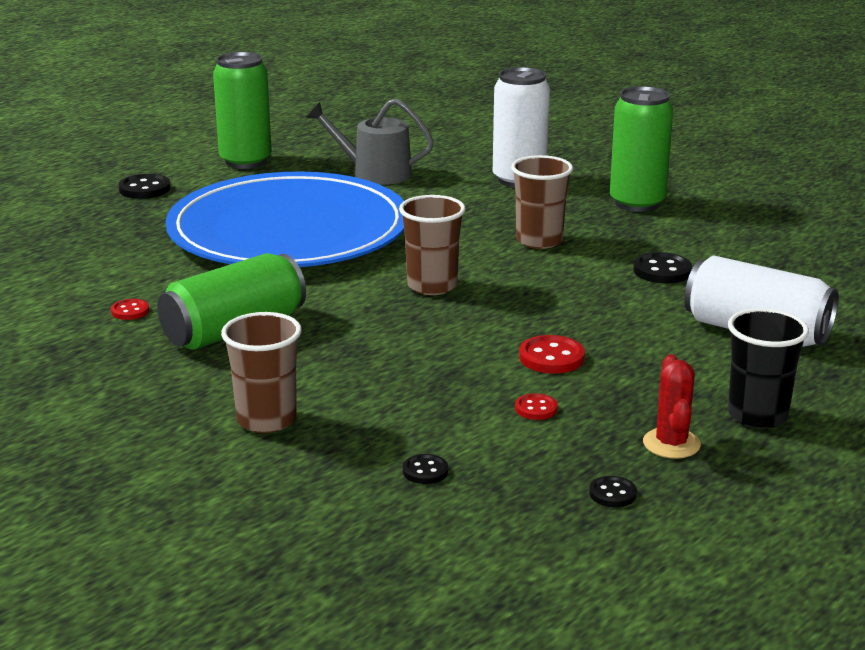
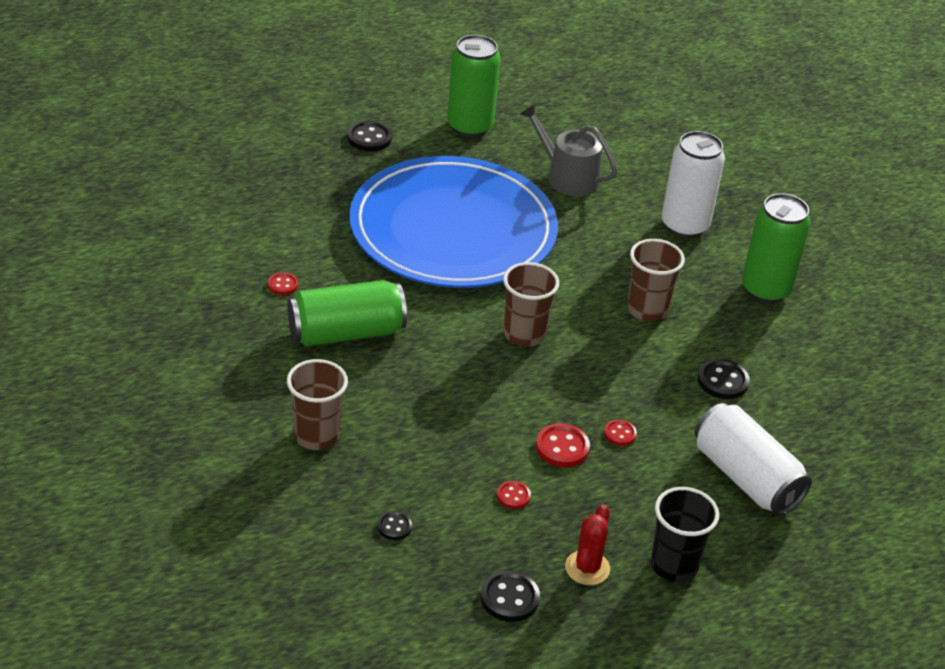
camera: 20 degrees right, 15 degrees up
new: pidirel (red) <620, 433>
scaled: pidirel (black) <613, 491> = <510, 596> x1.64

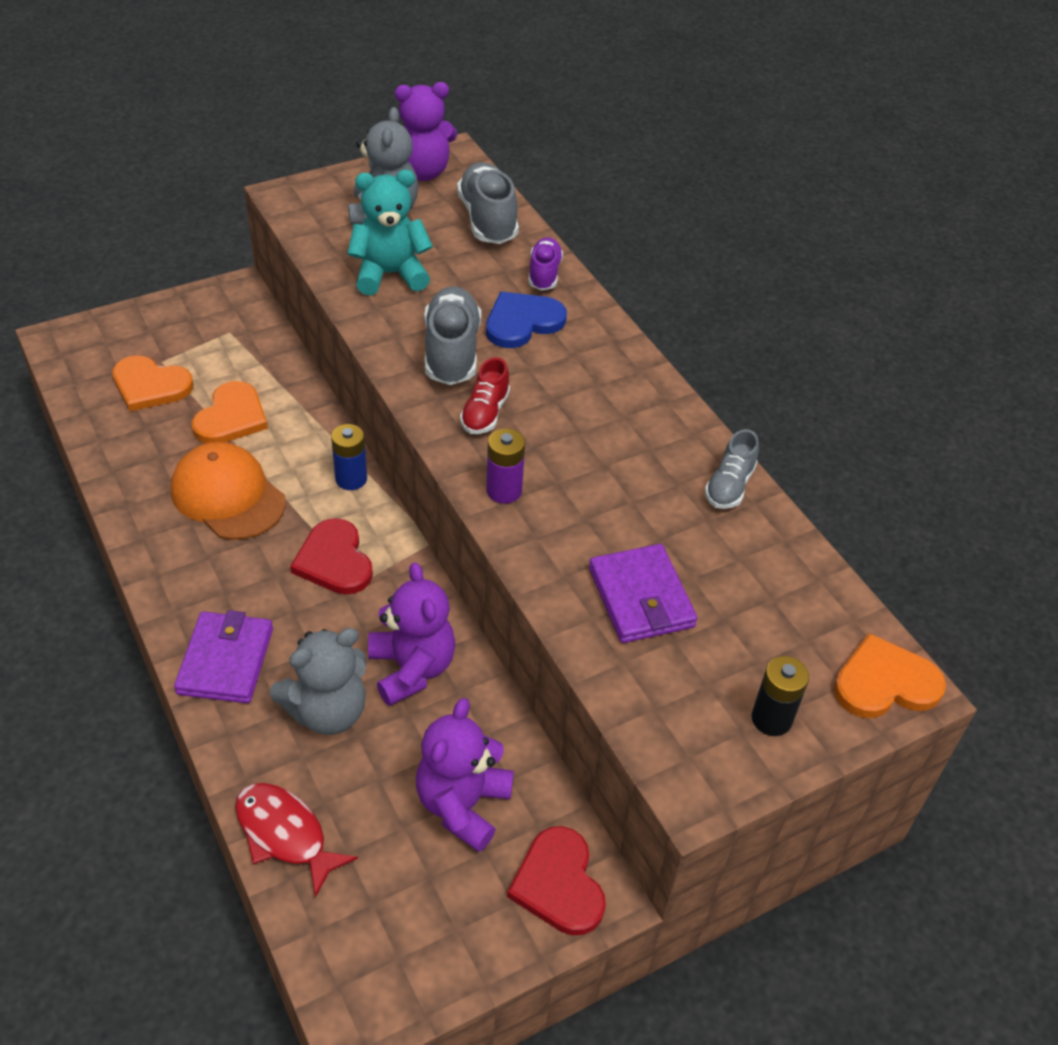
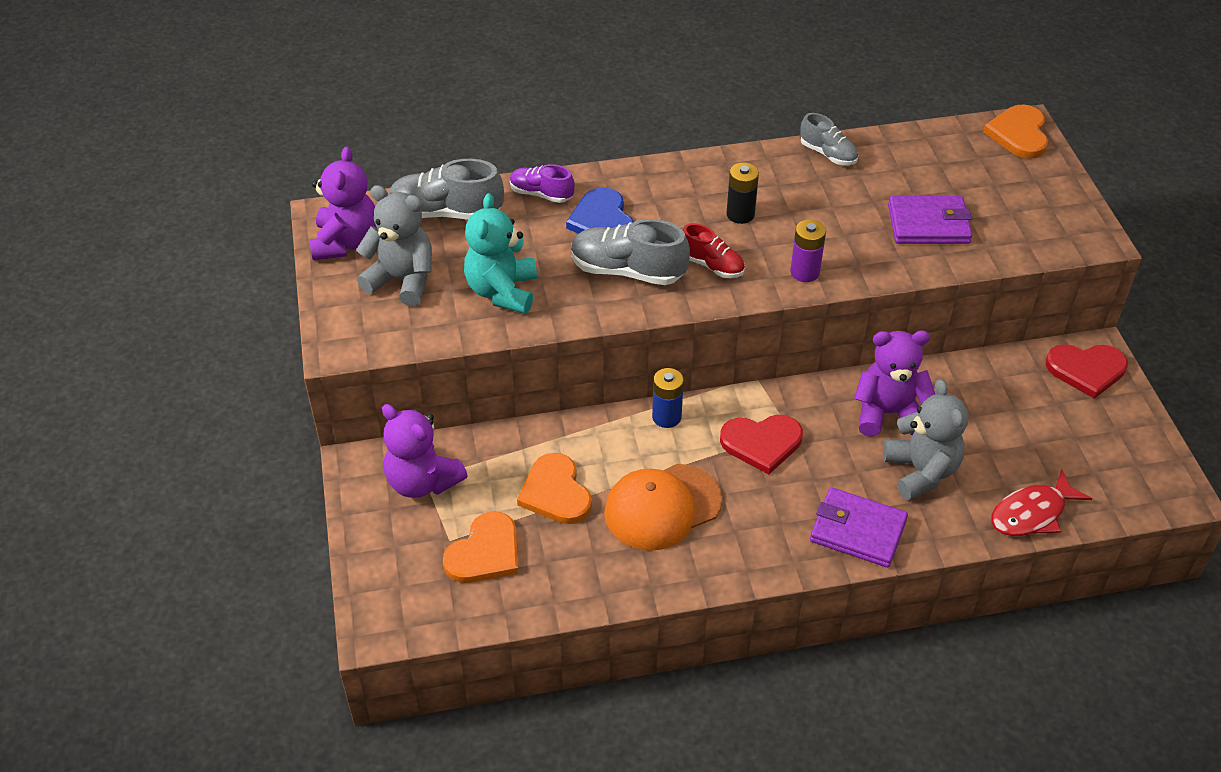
camera: 70 degrees left, 0 degrees up
shifted: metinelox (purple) <465, 775> to <425, 451>; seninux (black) <780, 696> to <742, 193>
rotated: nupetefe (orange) <230, 412> = <554, 488> 150 degrees counterclockwise

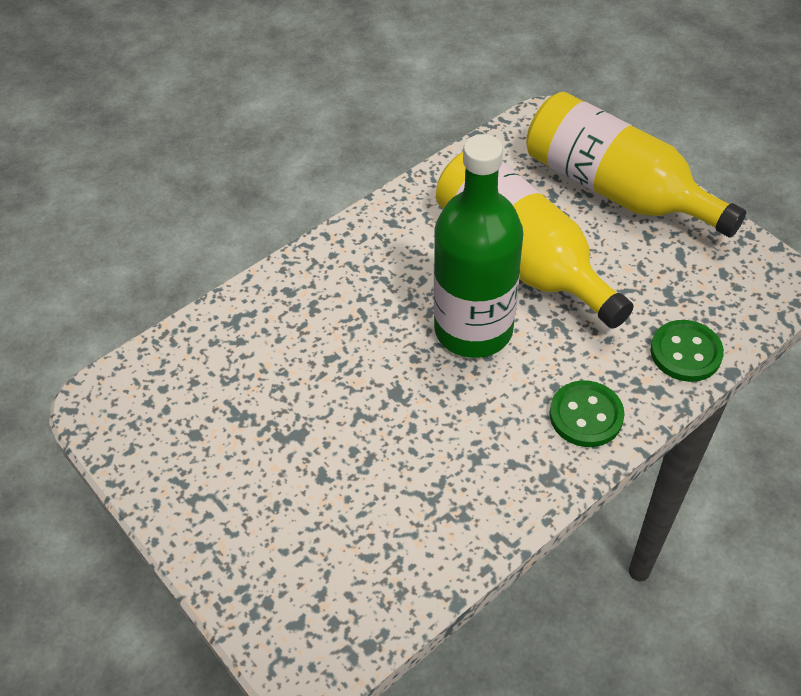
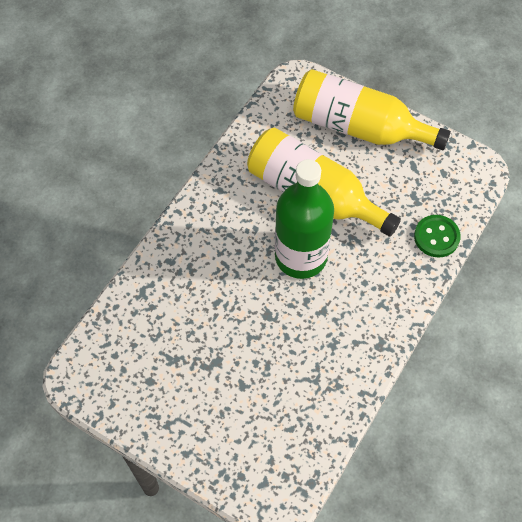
camera: 20 degrees left, 10 degrees up
gone: pidirel (green) <587, 413>

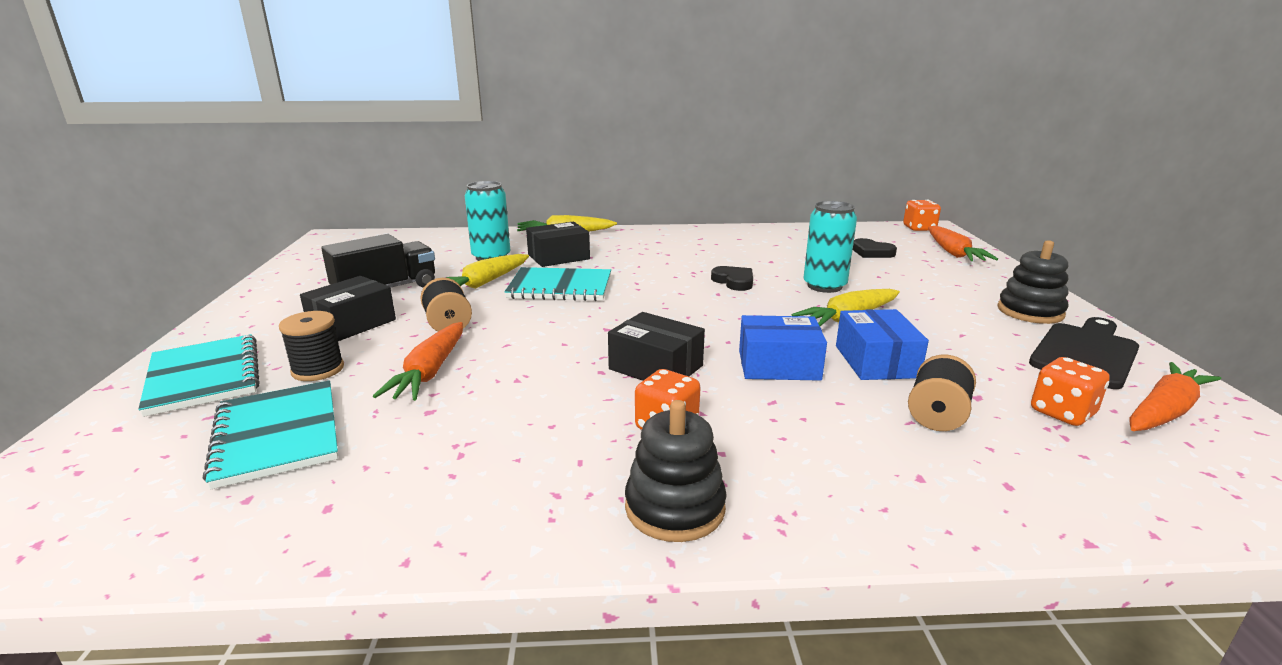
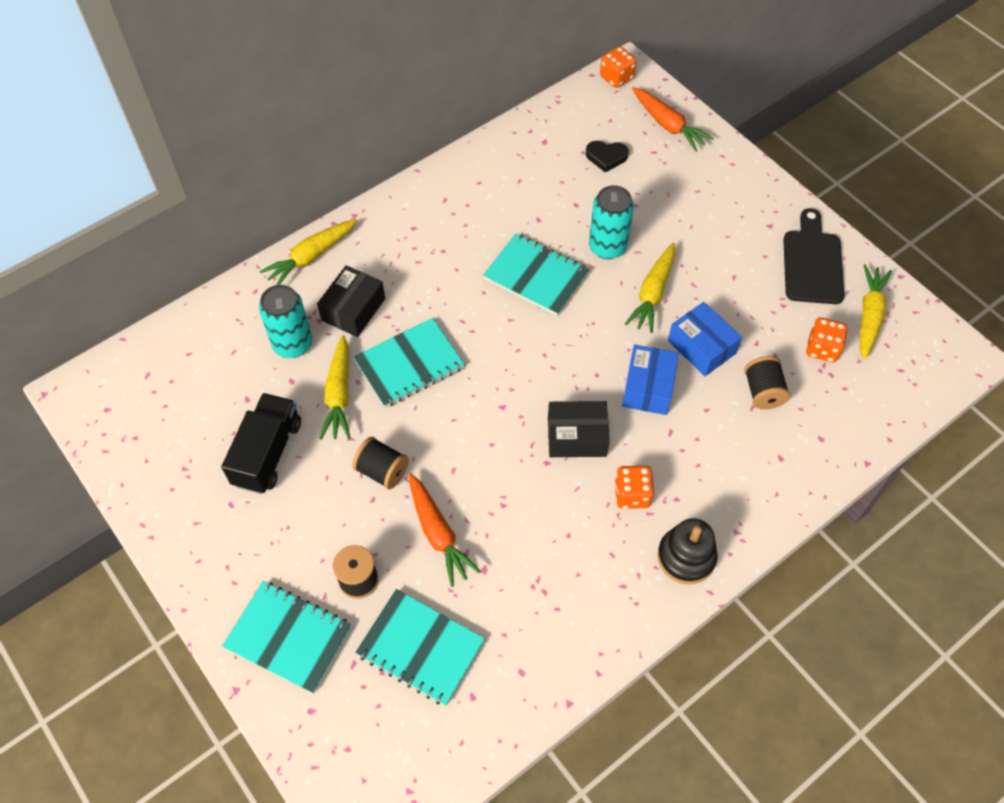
camera: 35 degrees left, 35 degrees up
gone: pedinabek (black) <348, 308>; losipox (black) <1033, 282>
swapped: nupetefe (black) <732, 278> to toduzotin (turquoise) <536, 275>
repainted: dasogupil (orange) <1175, 396> to dasogupil (yellow) <876, 312>
rotated: pedinabek (blue) <783, 348> = <650, 380> 45 degrees counterclockwise

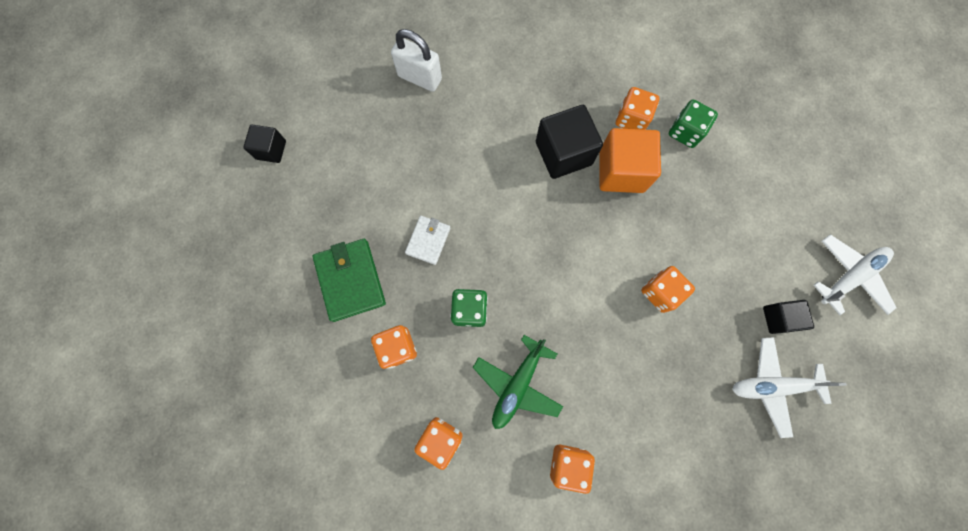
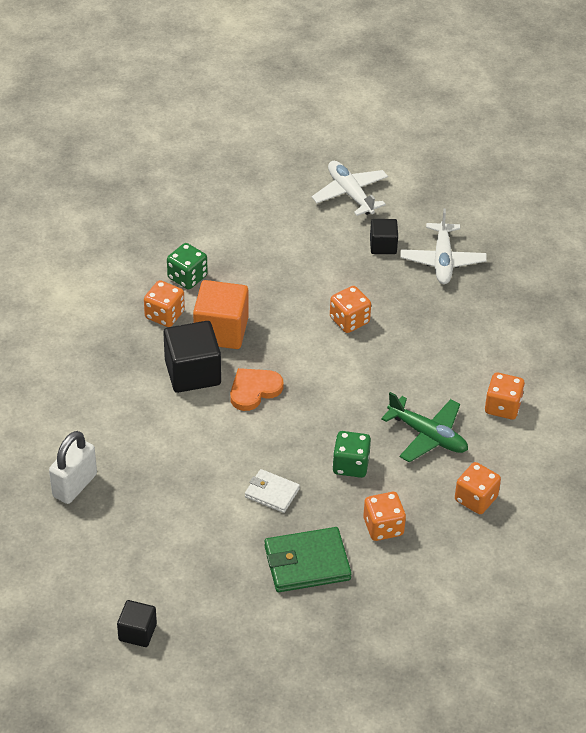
camera: 85 degrees left, 30 degrees down
new: nupetefe (orange) <256, 389>

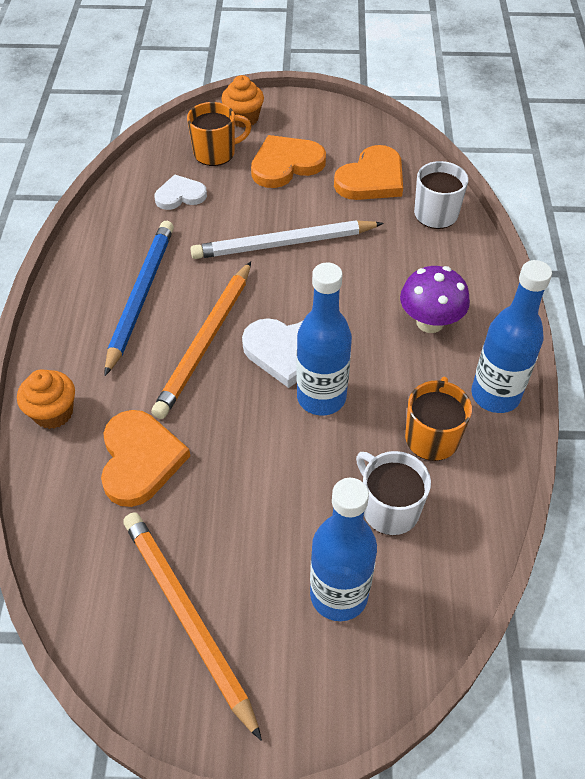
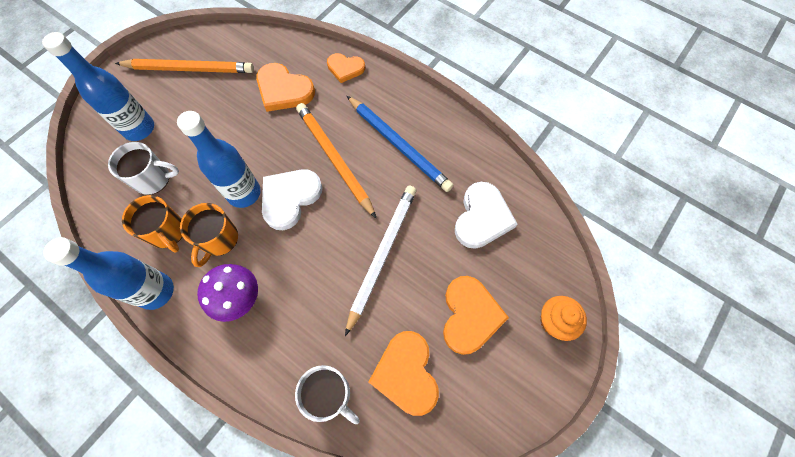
camera: 125 degrees right, 15 degrees up
shifted: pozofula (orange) <219, 134> to <209, 235>
swapped: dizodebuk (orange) <46, 399> to nupetefe (orange) <346, 68>
scaled: nupetefe (white) <180, 192> = <486, 215> x1.56

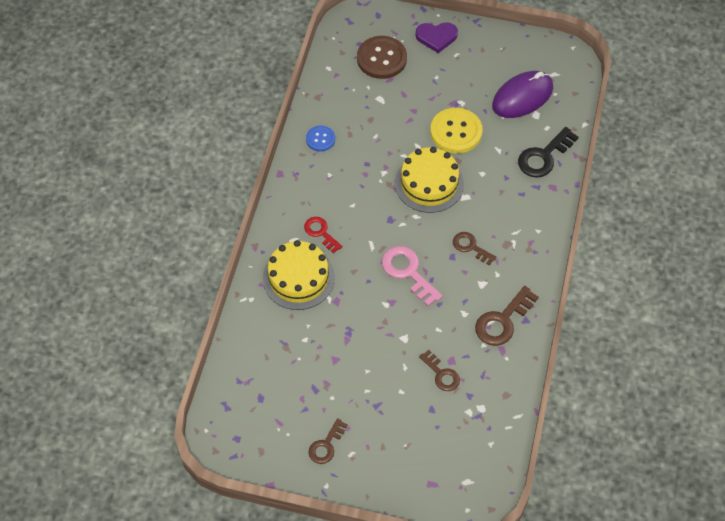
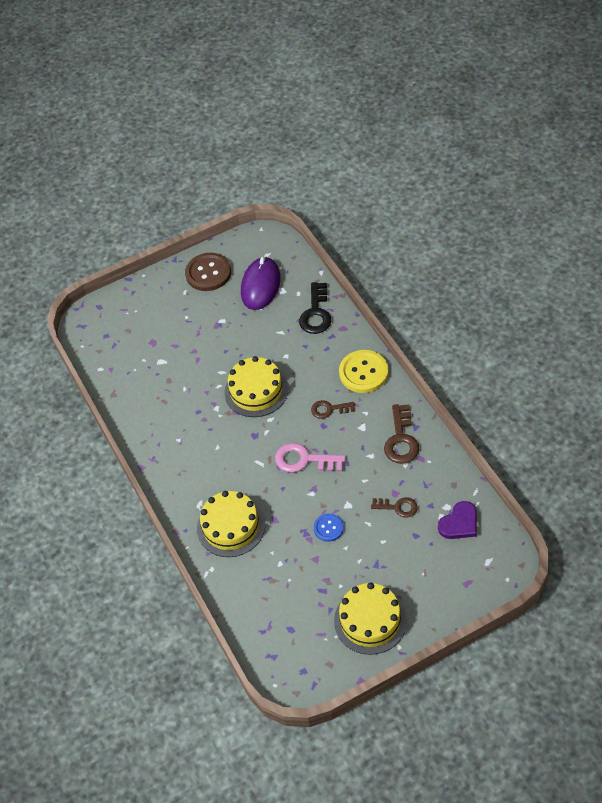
camera: 35 degrees left, 5 degrees down
gone: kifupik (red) <323, 235>
shifted: pidirel (brown) <382, 57> to <208, 272>; pidirel (blue) <320, 138> to <329, 528>; pidirel (yellow) <456, 130> to <364, 371>; nupetefe (purple) <437, 37> to <457, 520>
swapped: kifupik (brown) <328, 441> to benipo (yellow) <370, 619>

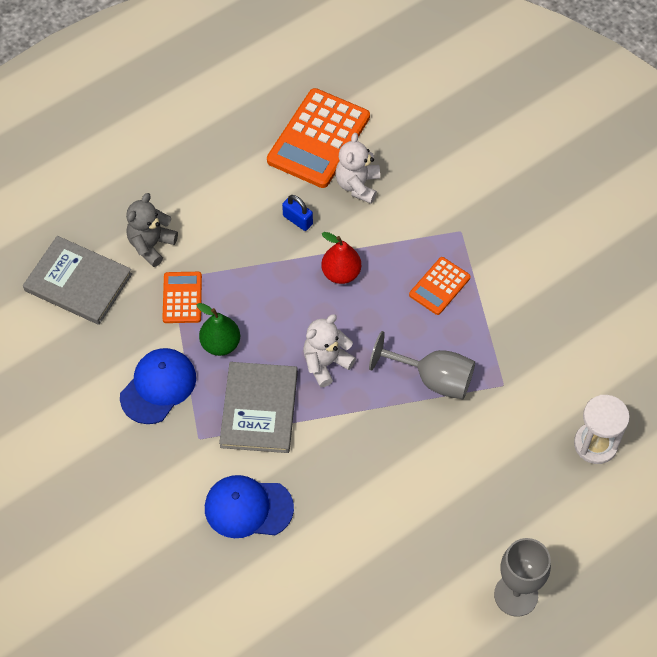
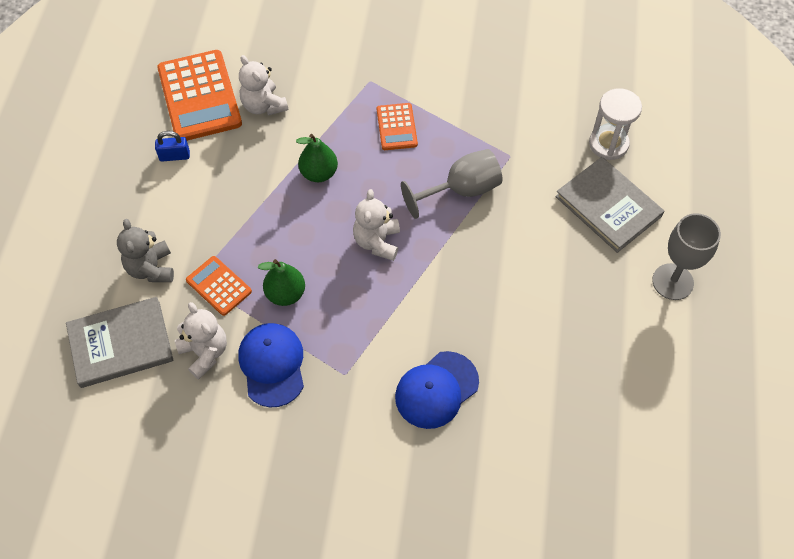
camera: 45 degrees left, 0 degrees up
new: metinelox (white) <201, 340>
shifted: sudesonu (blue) <297, 213> to <172, 146>; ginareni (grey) <258, 407> to <609, 205>
repainted: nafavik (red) <341, 258> to nafavik (green) <317, 158>

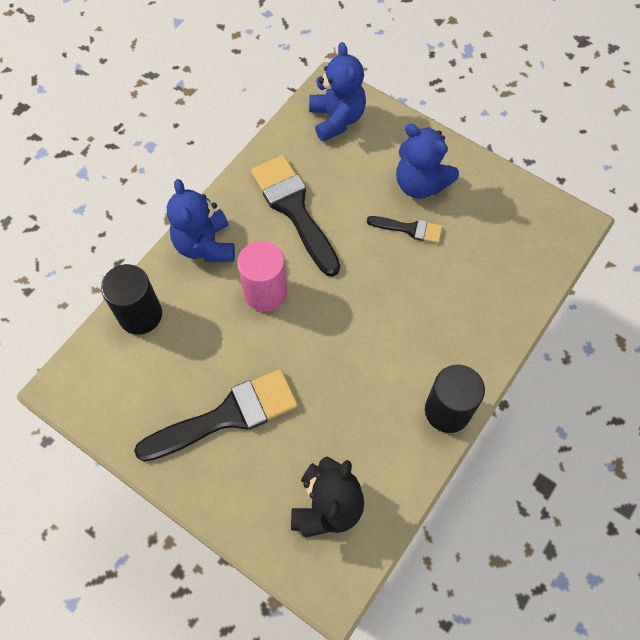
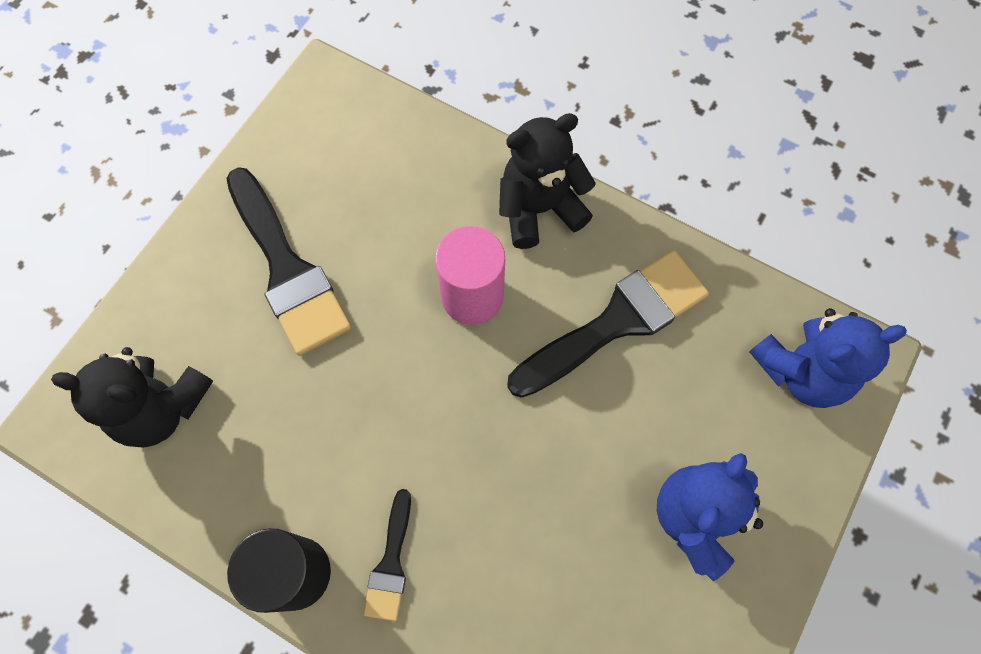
camera: 85 degrees right, 5 degrees up
gone: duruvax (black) <131, 299>
shifted: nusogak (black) <404, 229> to <387, 555>
repainted: metinelox (blue) <201, 220> to metinelox (black) <547, 181>

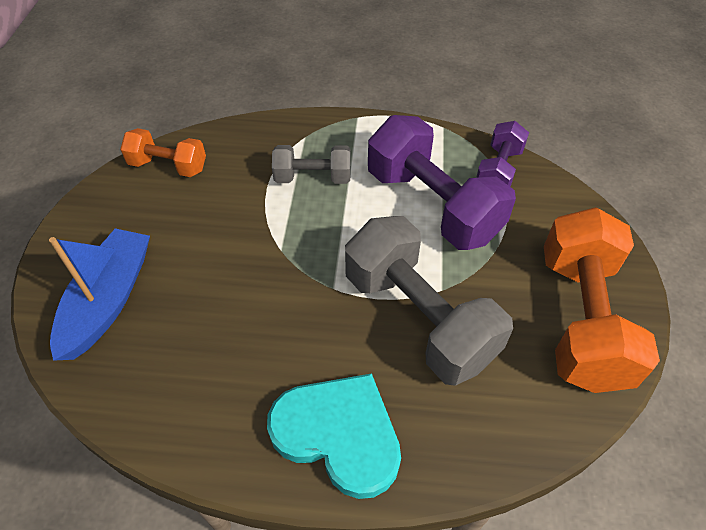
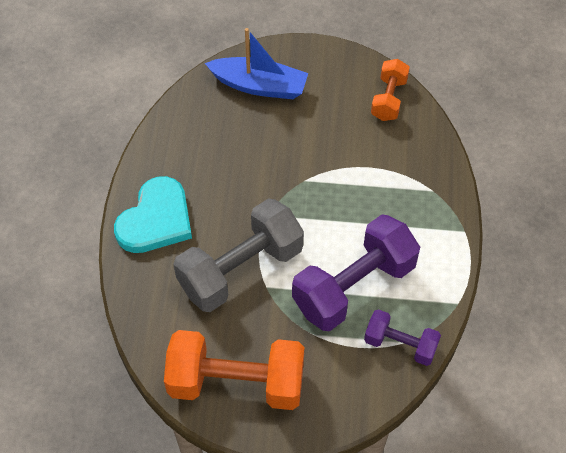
camera: 90 degrees right, 5 degrees up
gone: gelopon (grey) <311, 164>

